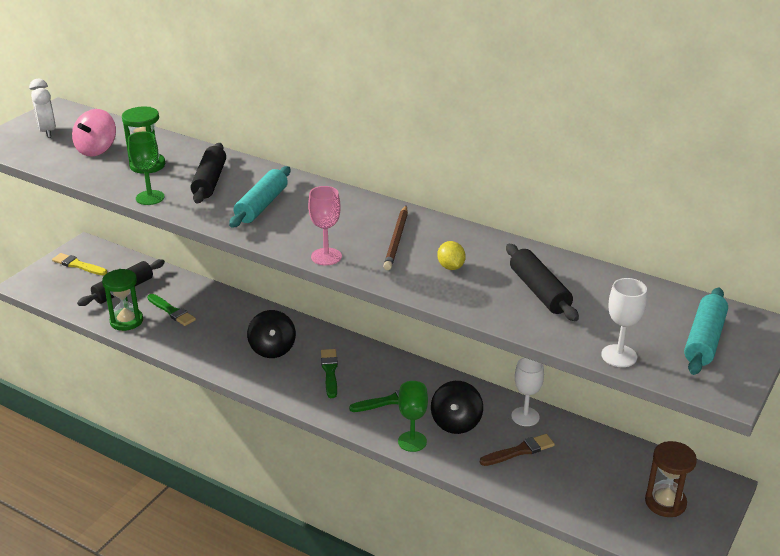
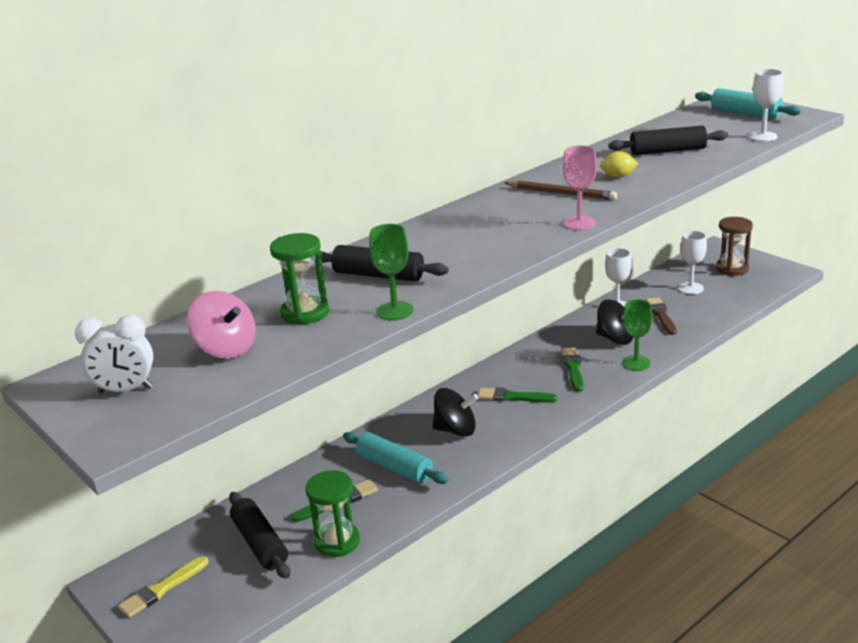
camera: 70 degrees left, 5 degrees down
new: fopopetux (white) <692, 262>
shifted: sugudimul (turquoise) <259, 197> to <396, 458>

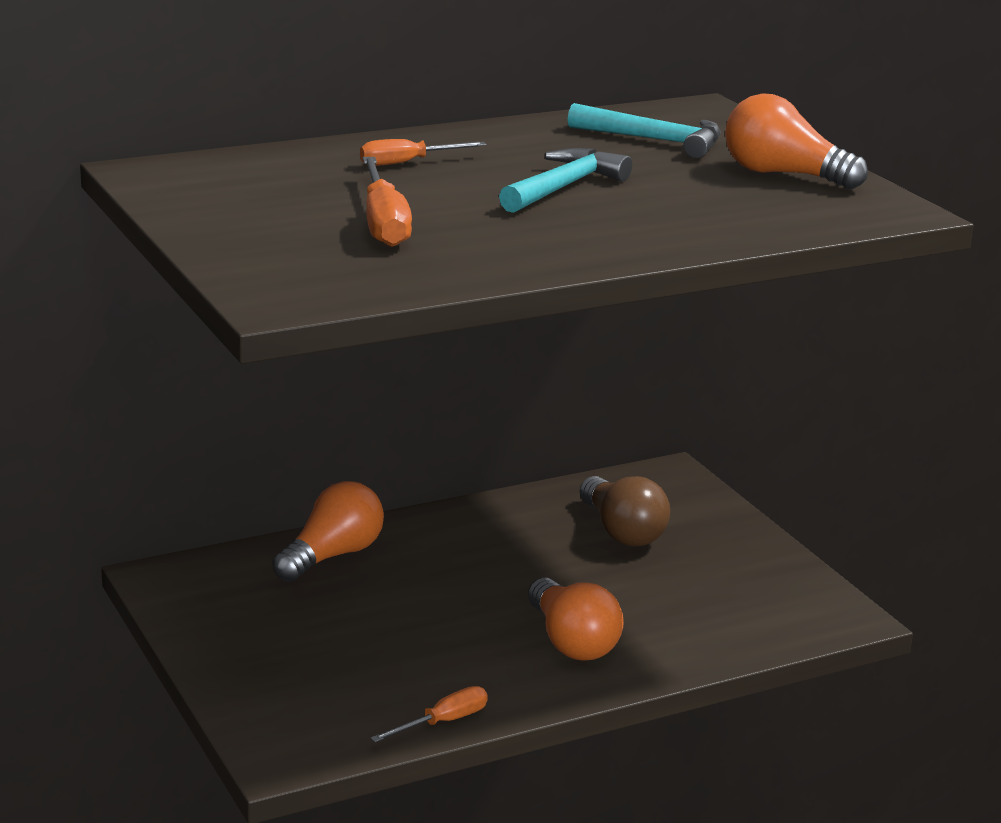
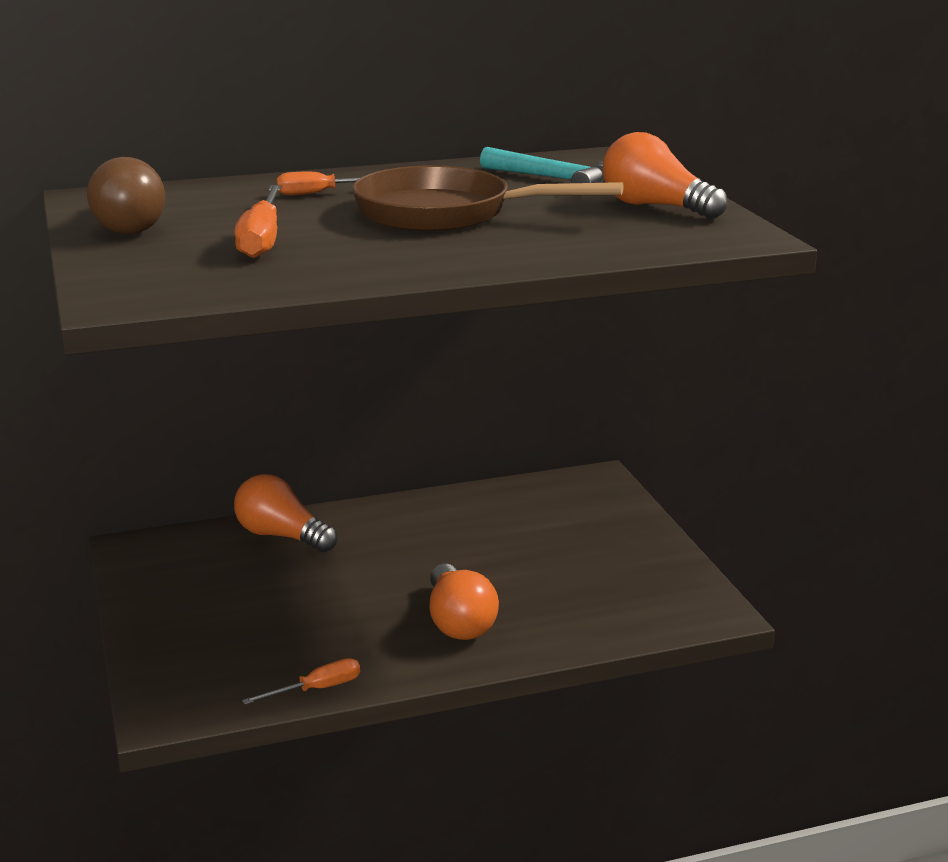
camera: 10 degrees right, 0 degrees up
shifted: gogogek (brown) <625, 511> to <126, 195>
swapped: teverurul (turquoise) <565, 180> to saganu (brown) <487, 199>
rotated: gogogek (orange) <328, 531> = <285, 513> 105 degrees counterclockwise

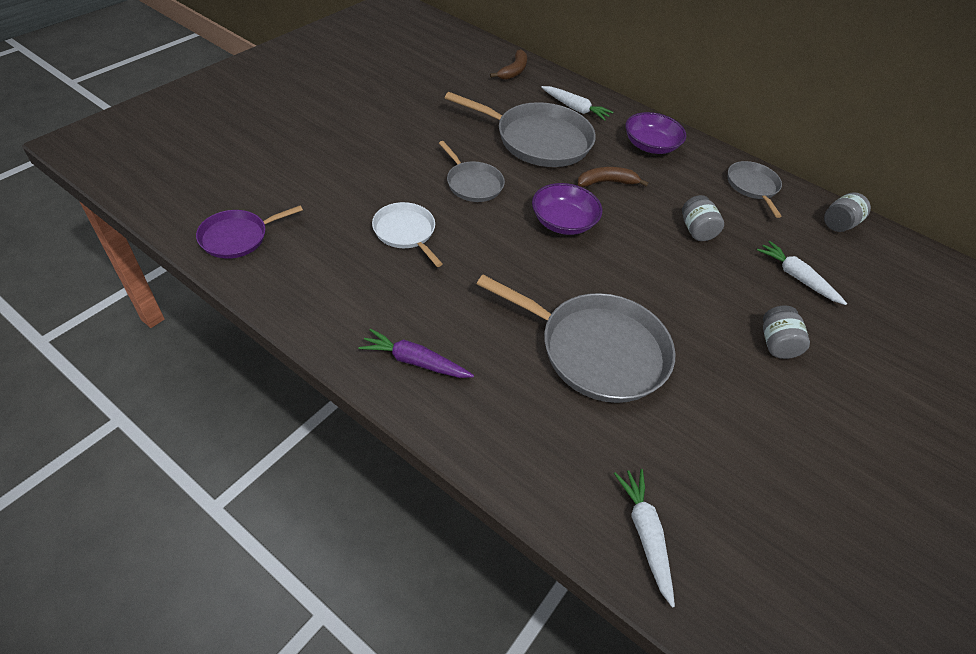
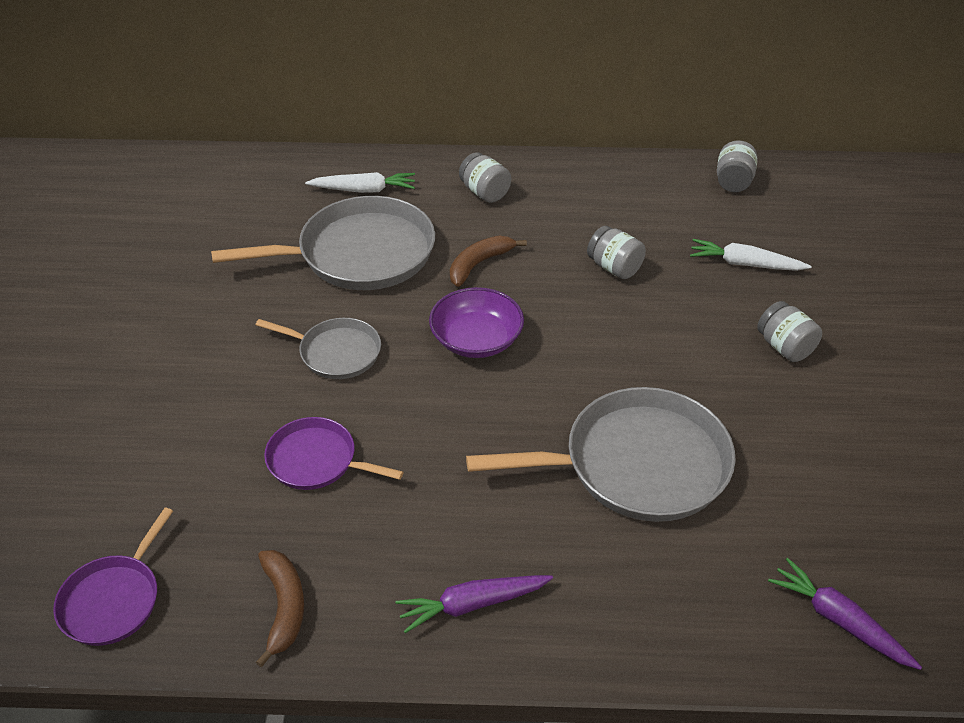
camera: 30 degrees left, 5 degrees down
gone: saganu (grey) <755, 189>
shifted: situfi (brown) <508, 64> to <280, 608>
swapped: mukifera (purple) <655, 133> to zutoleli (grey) <485, 177>
repainted: saganu (white) <407, 234> to saganu (purple) <333, 453>; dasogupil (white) <644, 538> to dasogupil (purple) <845, 614>

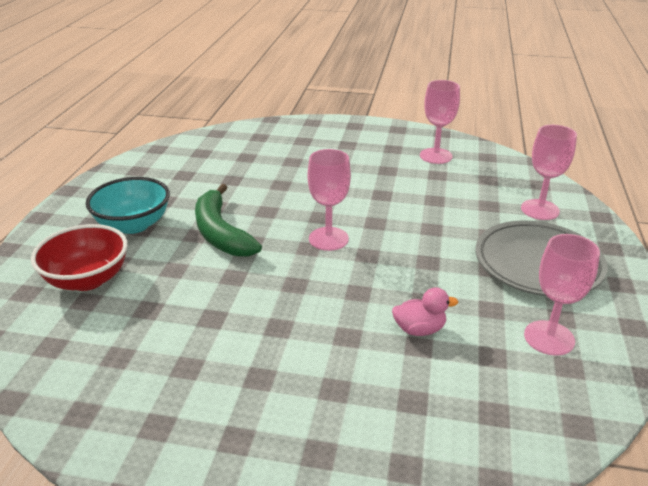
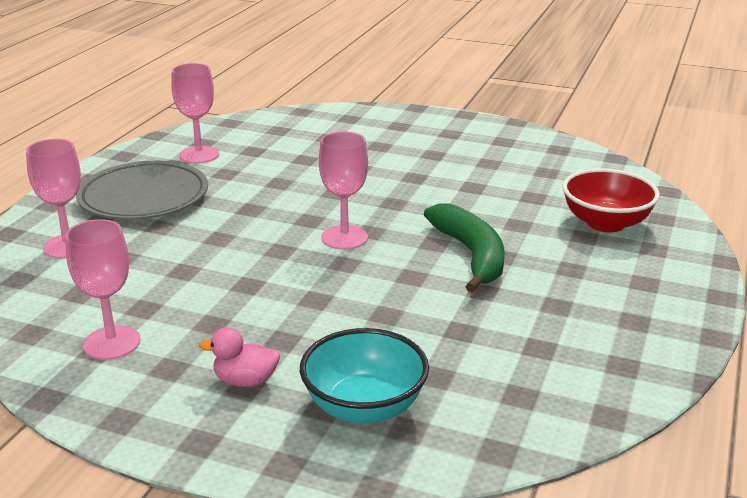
camera: 170 degrees left, 5 degrees down
shifted: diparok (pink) <425, 311> to <239, 357>; mukifera (turquoise) <128, 205> to <364, 375>

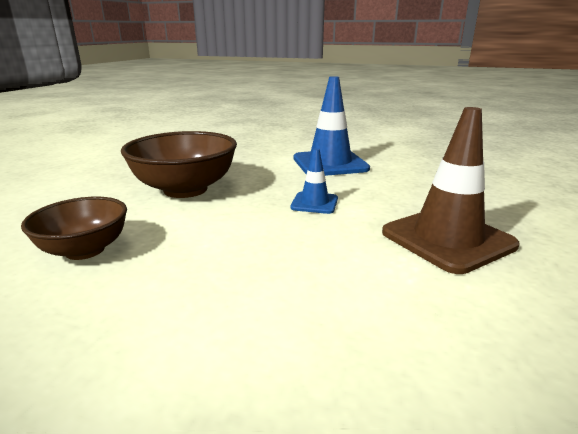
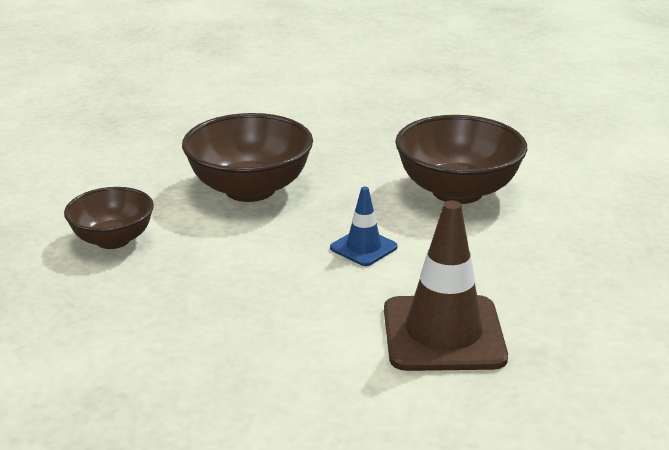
camera: 30 degrees right, 5 degrees up
swapped: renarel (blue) <332, 126> to mukifera (brown) <461, 159>

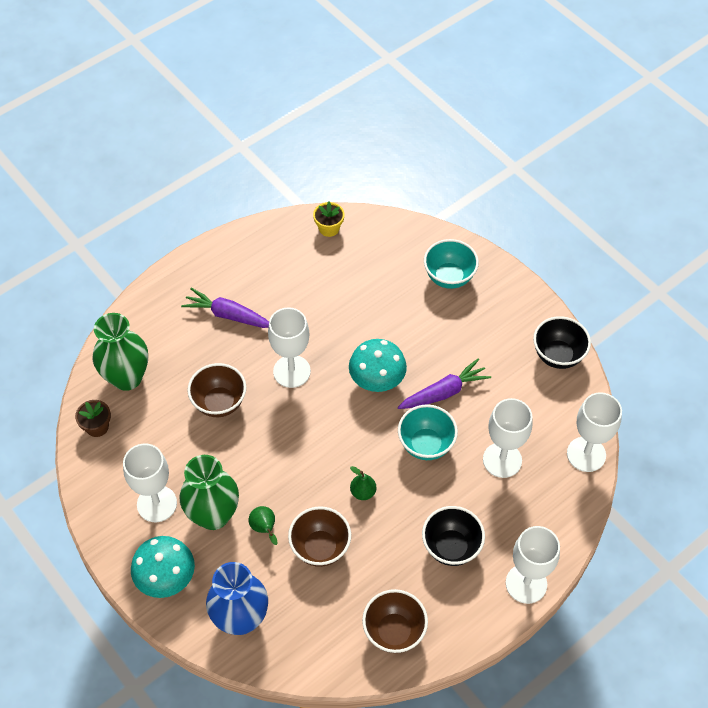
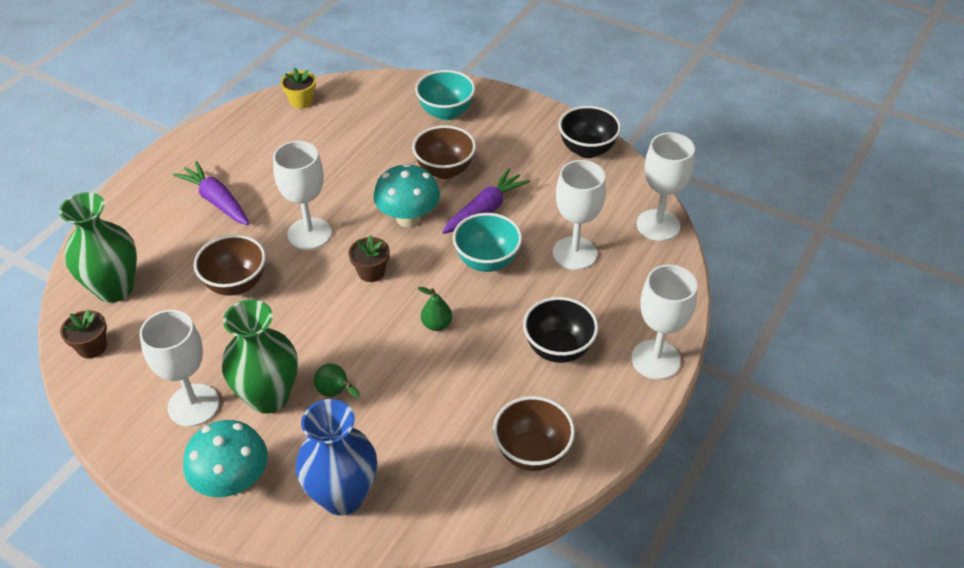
camera: 20 degrees left, 10 degrees down
new: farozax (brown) <369, 258>
shifted: mukifera (brown) <319, 536> to <444, 152>
rotated: dasogupil (purple) <225, 308> = <211, 193> 45 degrees clockwise

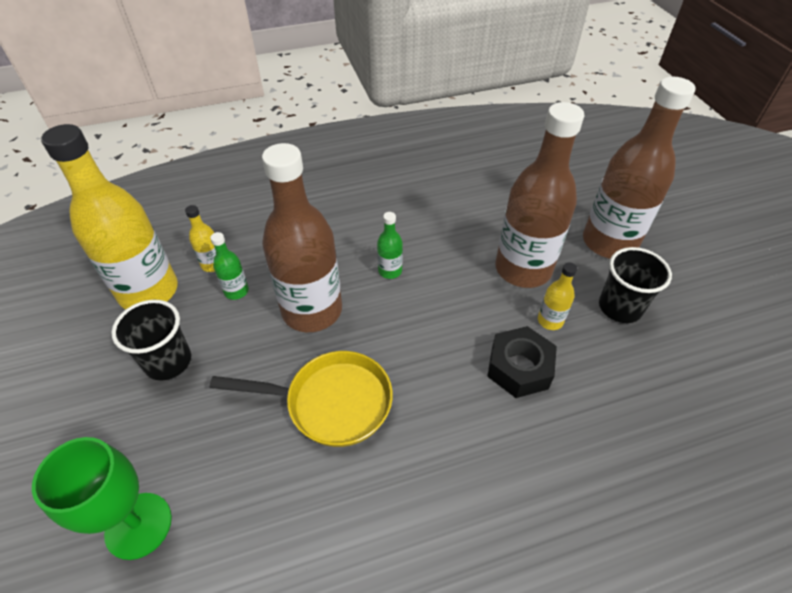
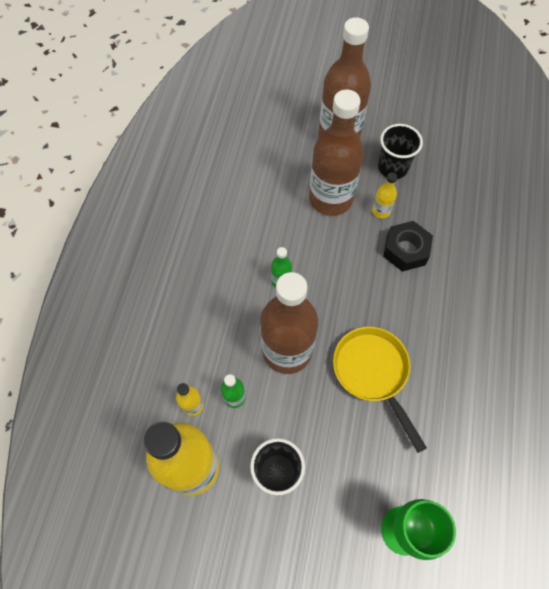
camera: 60 degrees left, 15 degrees up
rotated: saganu (yellow) <301, 399> = <380, 390> 60 degrees counterclockwise

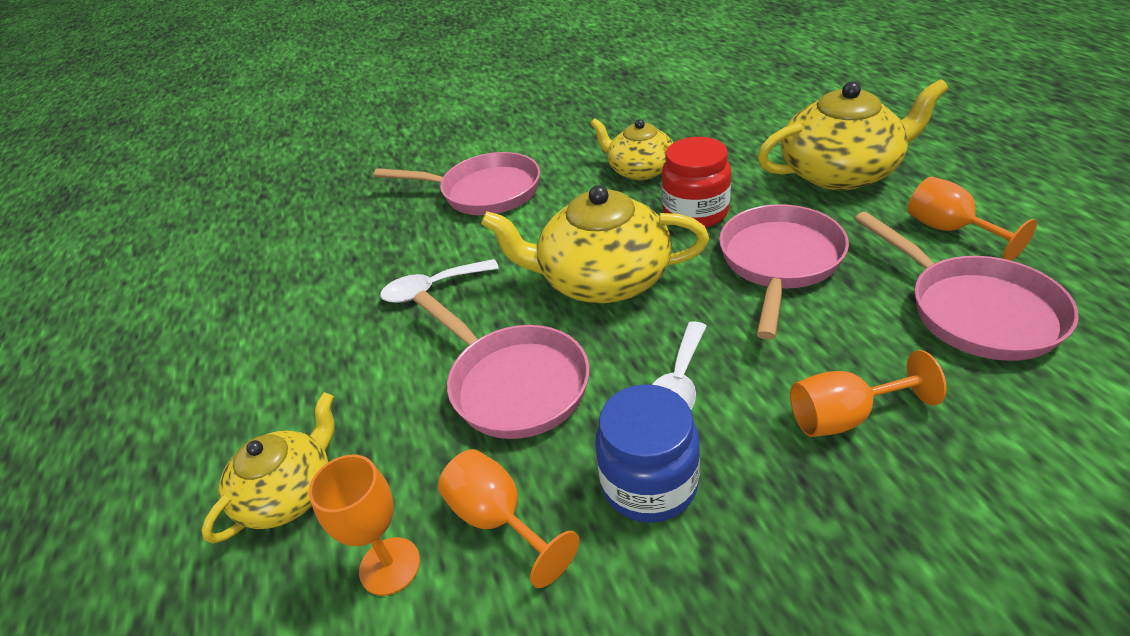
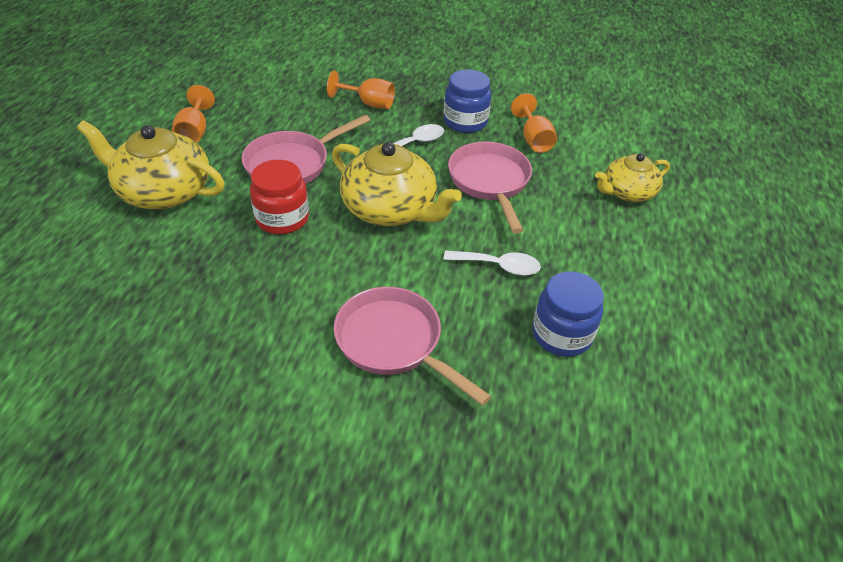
camera: 155 degrees left, 5 degrees up
gone: fopopetux (orange) <364, 525>; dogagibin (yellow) <631, 149>; saganu (pink) <966, 286>
new: zutoleli (blue) <568, 314>

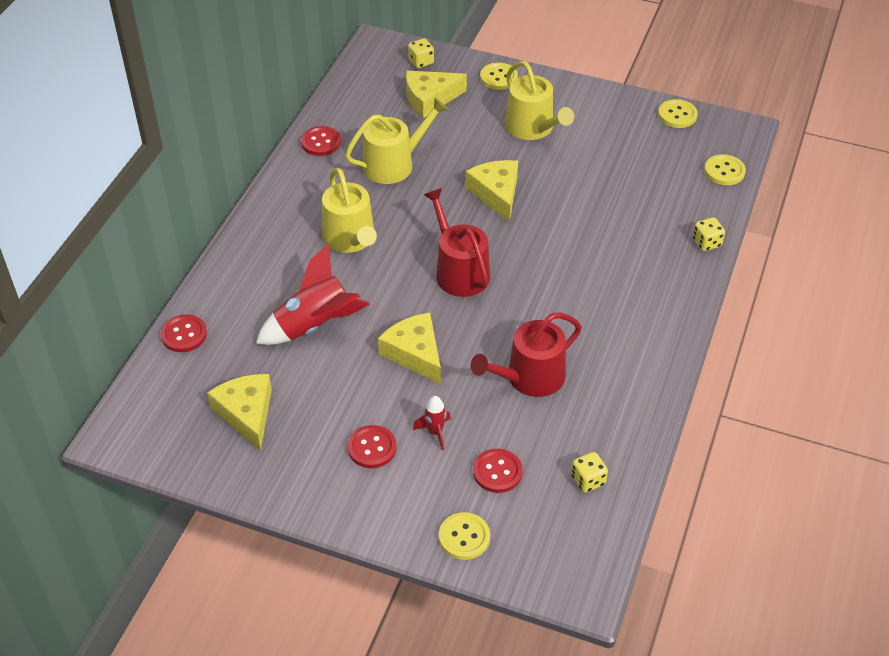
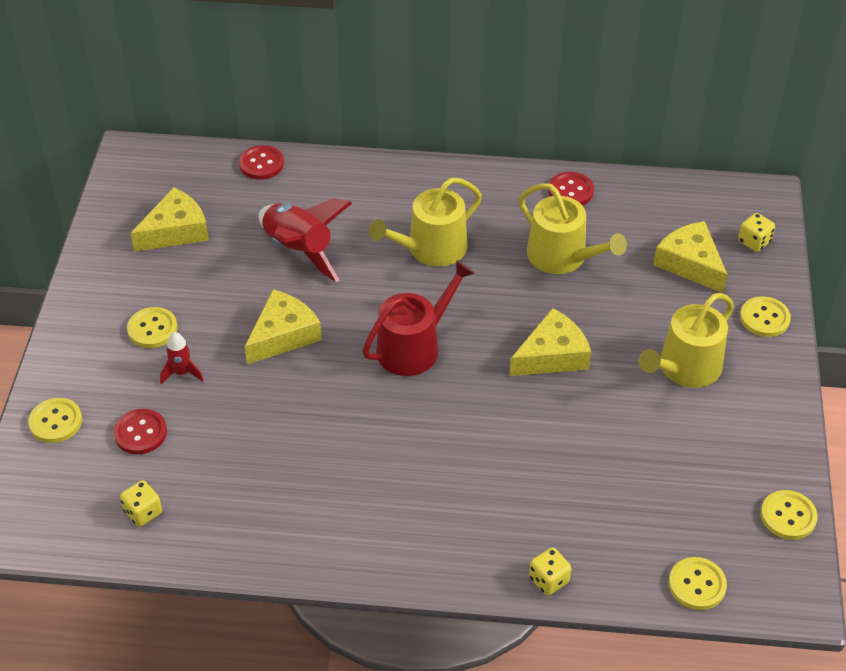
camera: 75 degrees right, 0 degrees up
gone: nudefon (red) <526, 355>
repainted: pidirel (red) <372, 446> to pidirel (yellow) <152, 327>

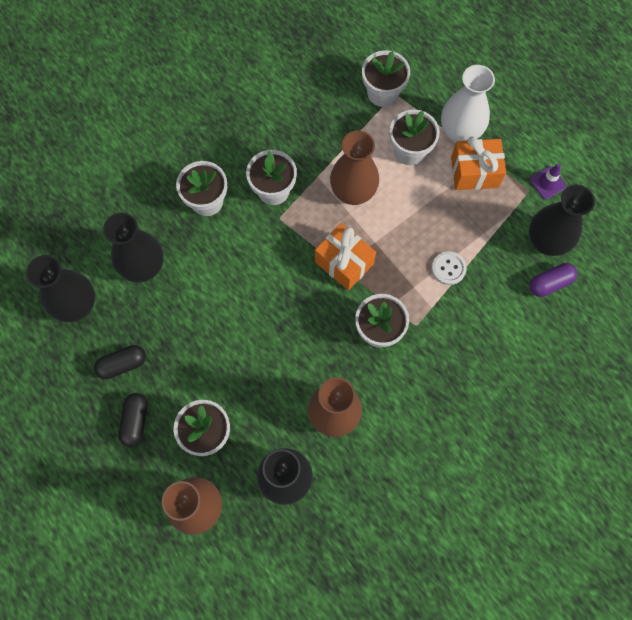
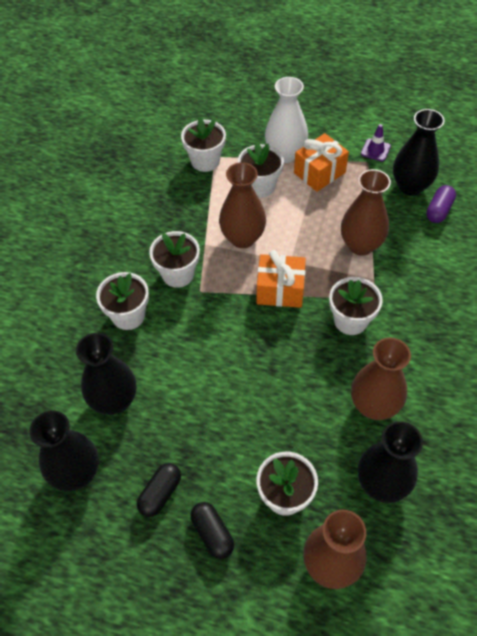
camera: 35 degrees left, 15 degrees down
swapped: pidirel (white) <449, 268> to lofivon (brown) <366, 212>

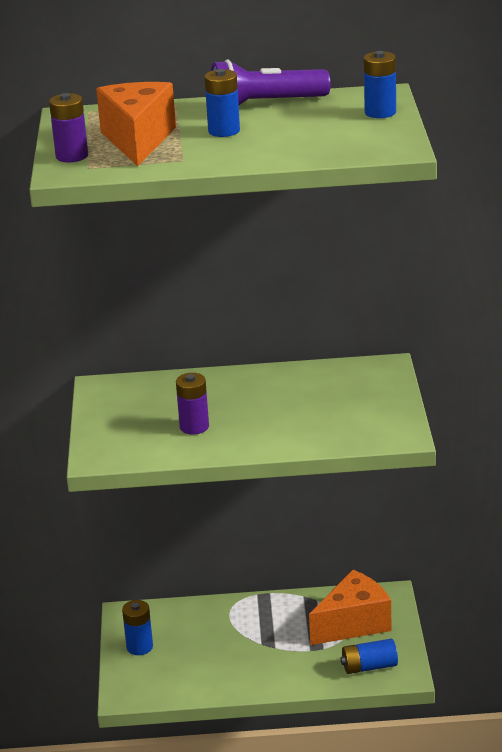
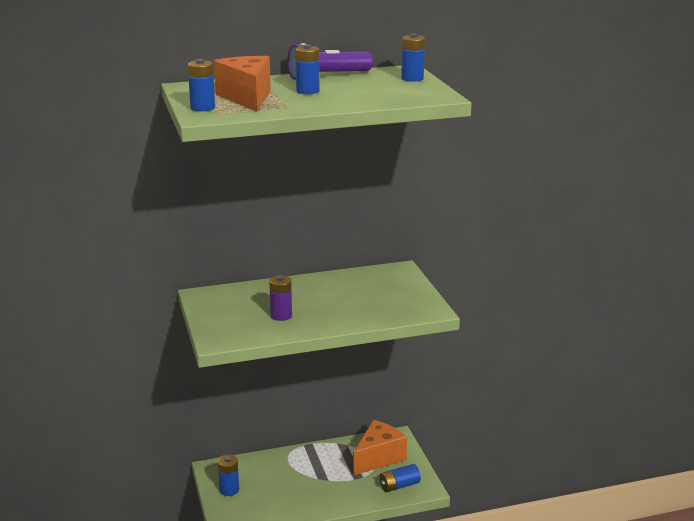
camera: 15 degrees left, 5 degrees down
repainted: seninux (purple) <68, 128> to seninux (blue) <201, 85>

